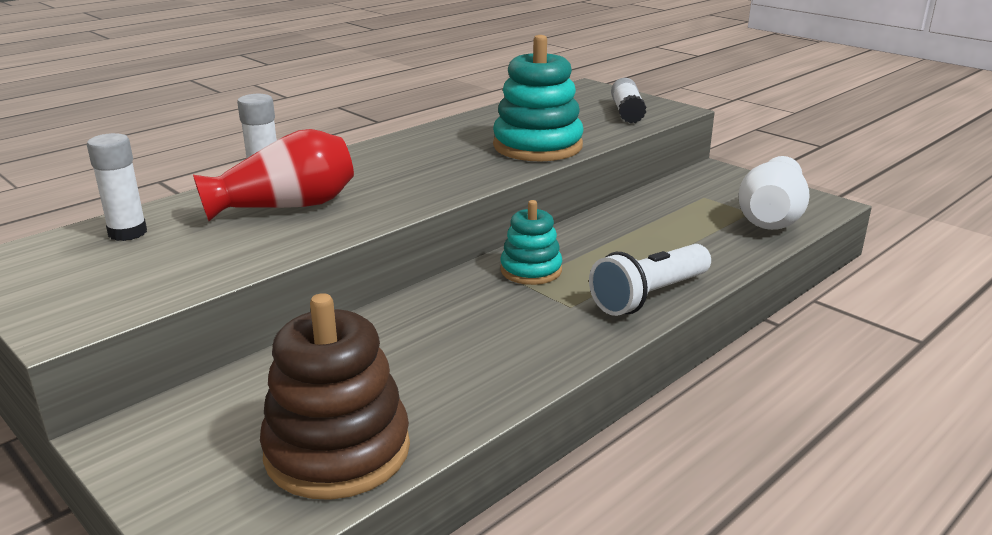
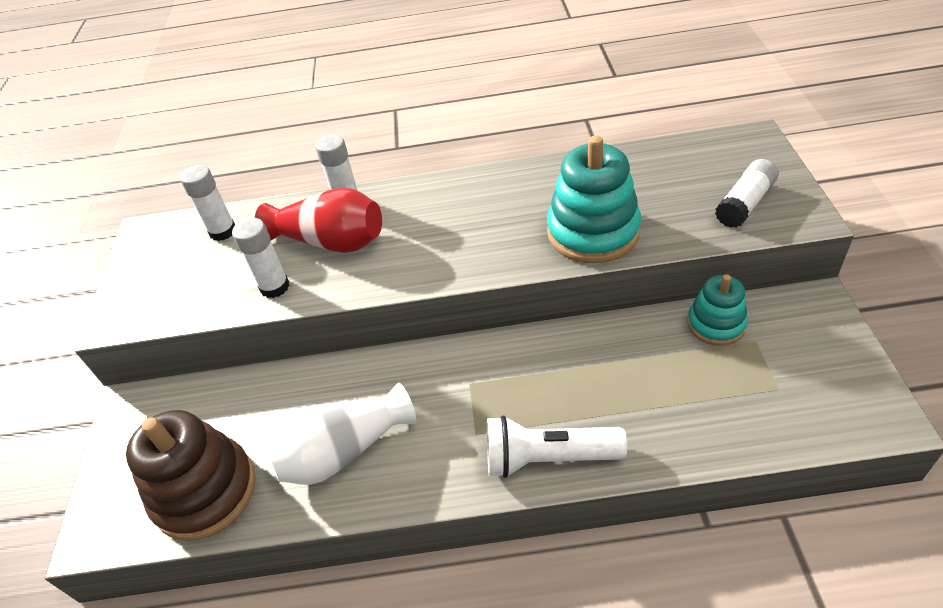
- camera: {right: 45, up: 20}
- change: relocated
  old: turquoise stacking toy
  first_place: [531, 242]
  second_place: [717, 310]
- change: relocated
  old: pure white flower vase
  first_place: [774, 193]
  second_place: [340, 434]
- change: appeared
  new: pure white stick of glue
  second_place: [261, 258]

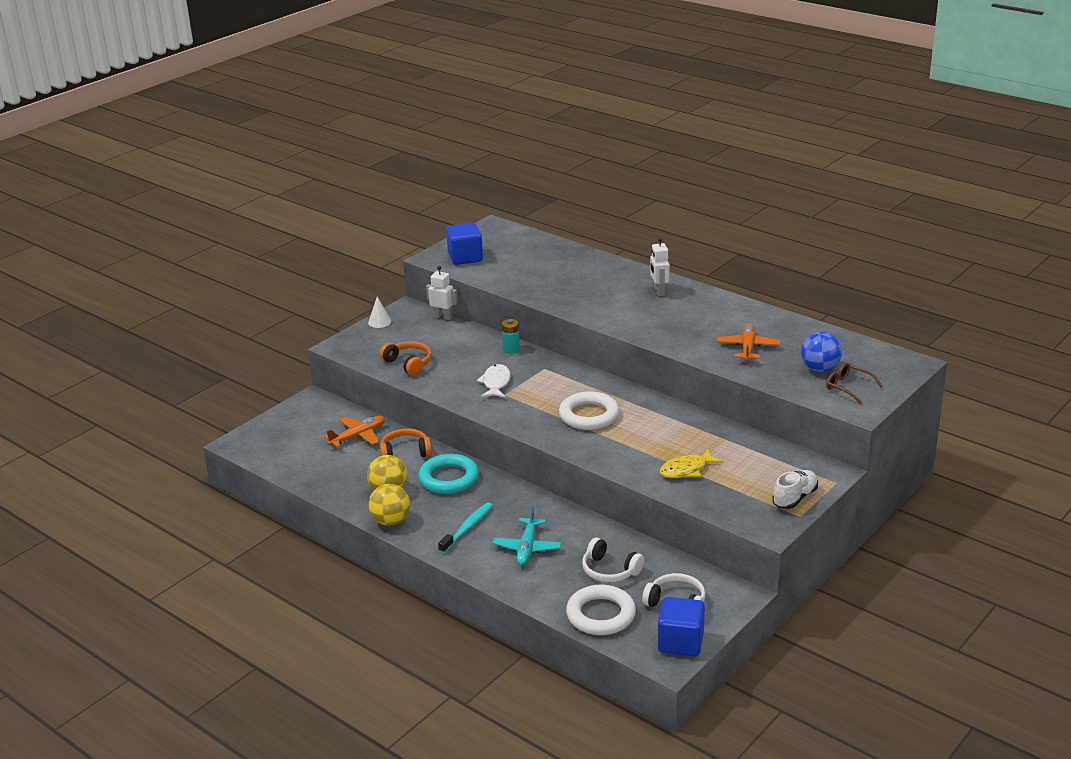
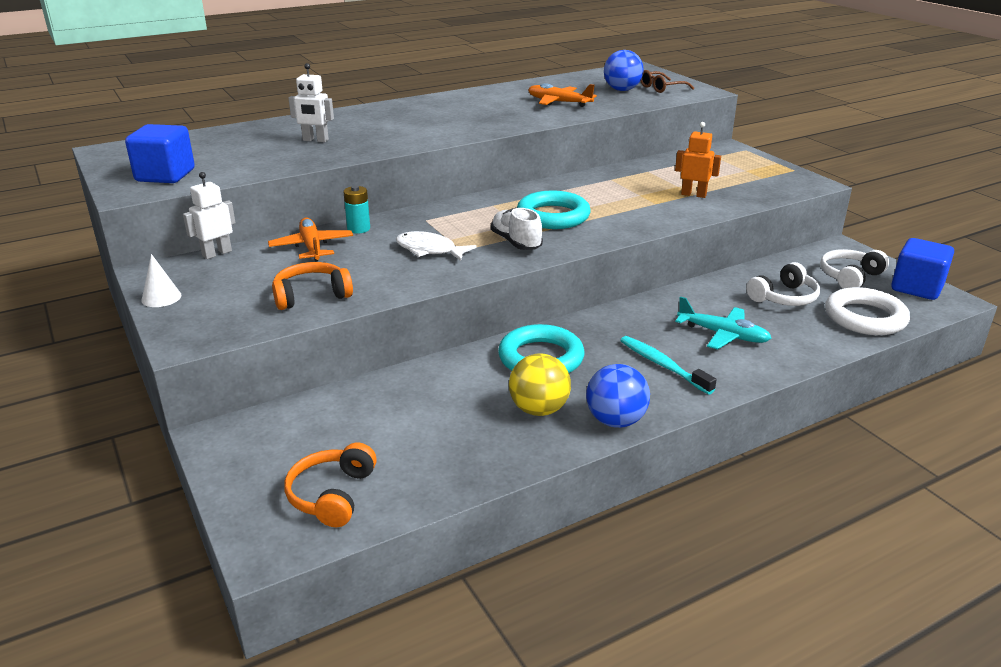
- camera: {right: -70, up: 0}
- change: relocated
  old: bright orange aeroplane
  first_place: [354, 431]
  second_place: [310, 240]
- change: colour
  old: bright yellow play ball
  new: royal blue play ball
  first_place: [389, 505]
  second_place: [618, 396]
- change: relocated
  old: bright orange headset
  first_place: [406, 442]
  second_place: [330, 485]
- change: colour
  old: pure white hoop
  new: turquoise hoop
  first_place: [589, 411]
  second_place: [554, 210]
- change: relocated
  old: pure white toy robot
  first_place: [660, 266]
  second_place: [311, 102]
- change: exchanged
  old: bright yellow toy fish
  new: bright orange toy robot
  first_place: [691, 463]
  second_place: [698, 160]
- change: relocated
  old: pure white shoe
  first_place: [795, 489]
  second_place: [517, 228]

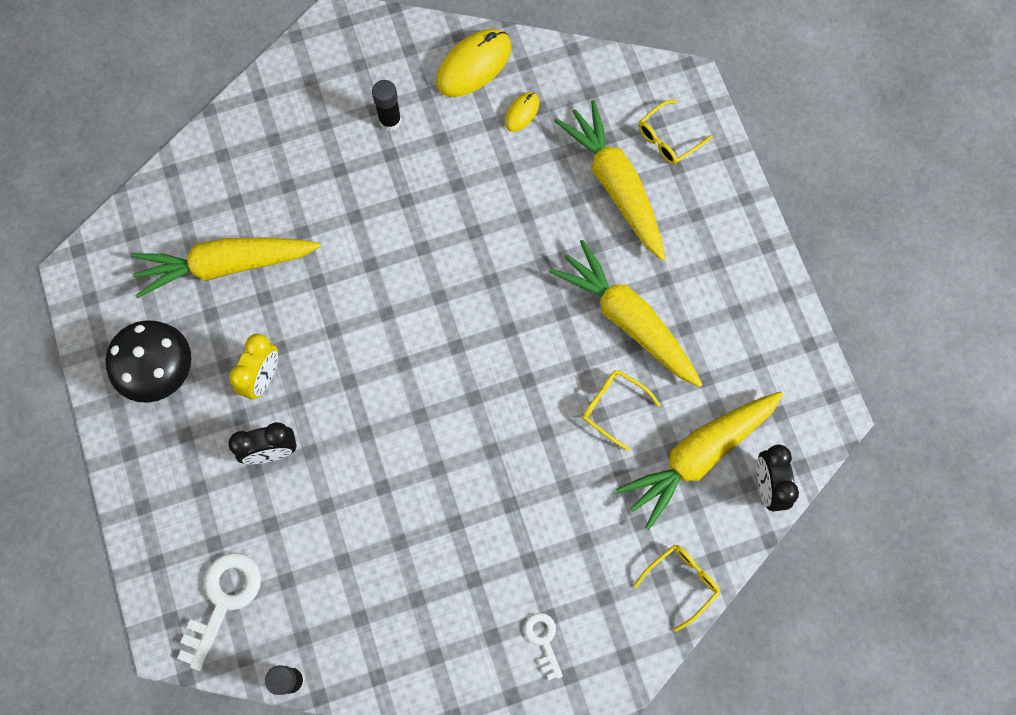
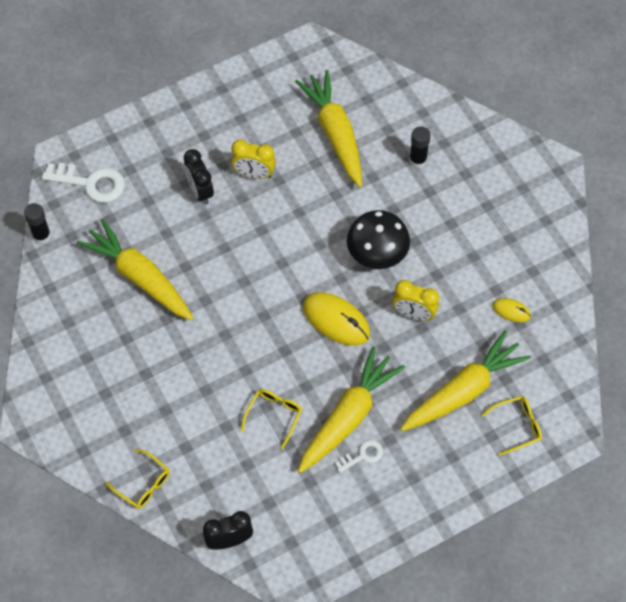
- camera: {right: 80, up: -10}
- change: relocated
  old: ebony fungus
  first_place: [148, 361]
  second_place: [378, 239]
- change: relocated
  old: ebony stick of glue
  first_place: [386, 105]
  second_place: [420, 147]
- change: relocated
  old: bright yellow computer mouse
  first_place: [473, 63]
  second_place: [336, 319]
- change: relocated
  old: pure white latchkey
  first_place: [543, 646]
  second_place: [359, 456]
- change: relocated
  old: bright yellow root vegetable
  first_place: [699, 461]
  second_place: [135, 269]
- change: spun
  old: bright yellow eyeglasses
  first_place: [675, 132]
  second_place: [512, 426]
  degrees: 120
- change: appeared
  new: bright yellow alarm clock
  second_place: [415, 300]

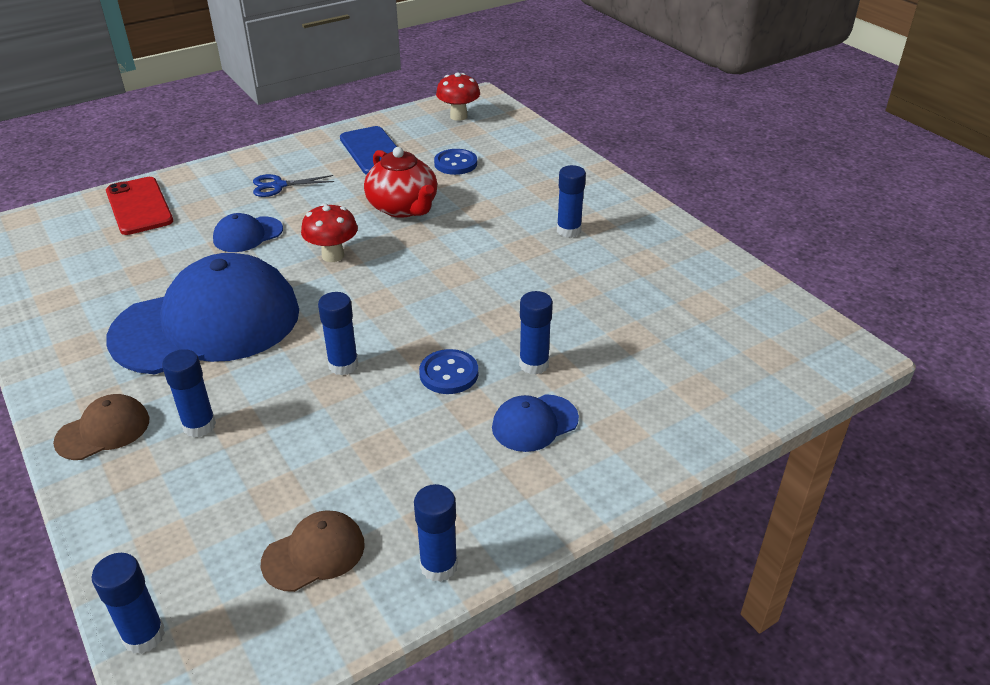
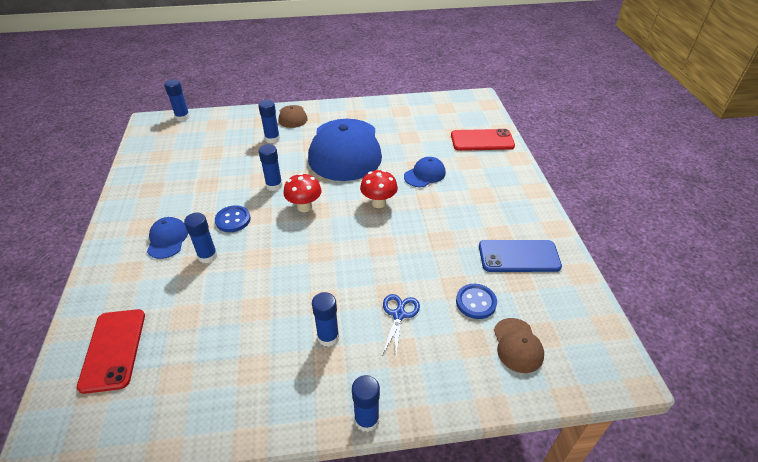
- camera: {right: 115, up: 5}
- change: spun
  old: royal blue cap
  first_place: [248, 232]
  second_place: [425, 172]
  degrees: 60
- change: relocated
  old: royal blue scissors
  first_place: [293, 185]
  second_place: [401, 324]
- change: relocated
  old: russet cap
  first_place: [313, 551]
  second_place: [519, 345]
- change: missing
  old: scarlet tea pot
  first_place: [400, 182]
- change: relocated
  old: royal blue stick of glue
  first_place: [436, 533]
  second_place: [366, 403]
- change: relocated
  old: scarlet fungus
  first_place: [458, 97]
  second_place: [302, 192]
- change: appeared
  new: scarlet mobile phone
  second_place: [111, 351]

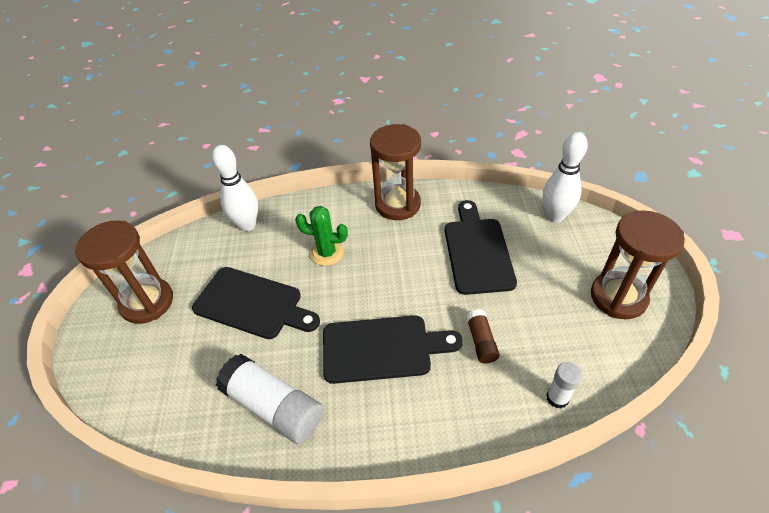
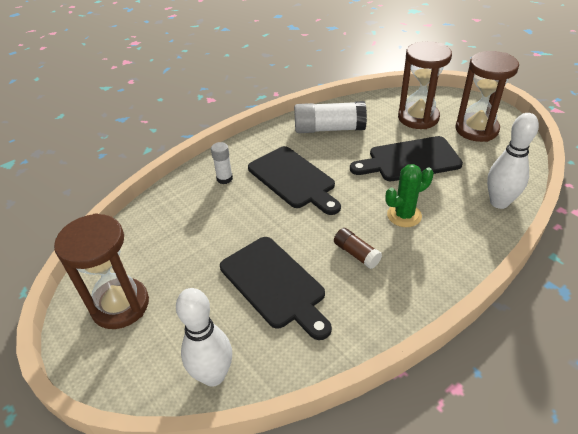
- camera: {right: 145, up: -5}
- change: spun
  old: ebony bread board
  first_place: [393, 349]
  second_place: [294, 180]
  degrees: -90
- change: relocated
  old: russet hourglass
  first_place: [395, 172]
  second_place: [425, 85]
- change: relocated
  old: russet stick of glue
  first_place: [483, 336]
  second_place: [358, 248]
- change: relocated
  old: pure white stick of glue
  first_place: [564, 385]
  second_place: [222, 163]

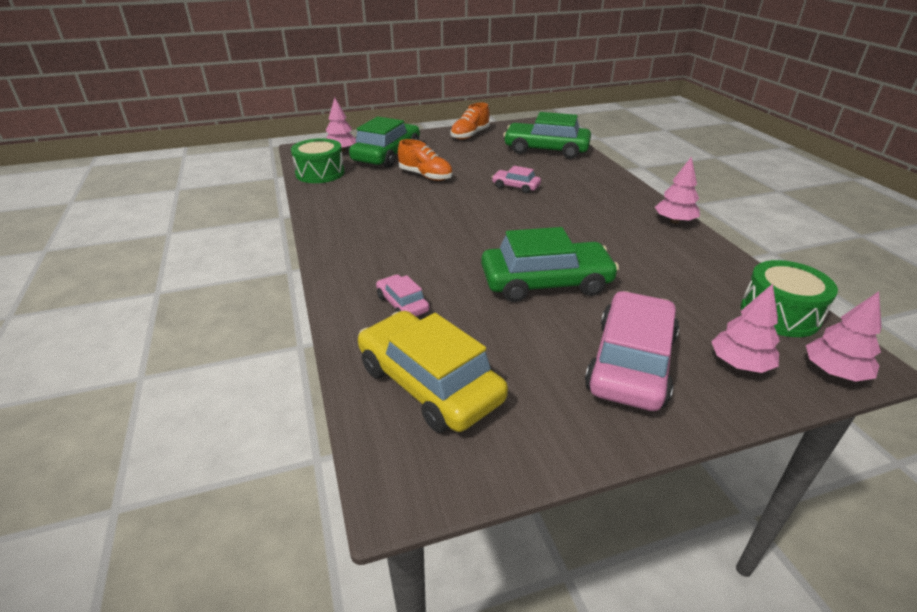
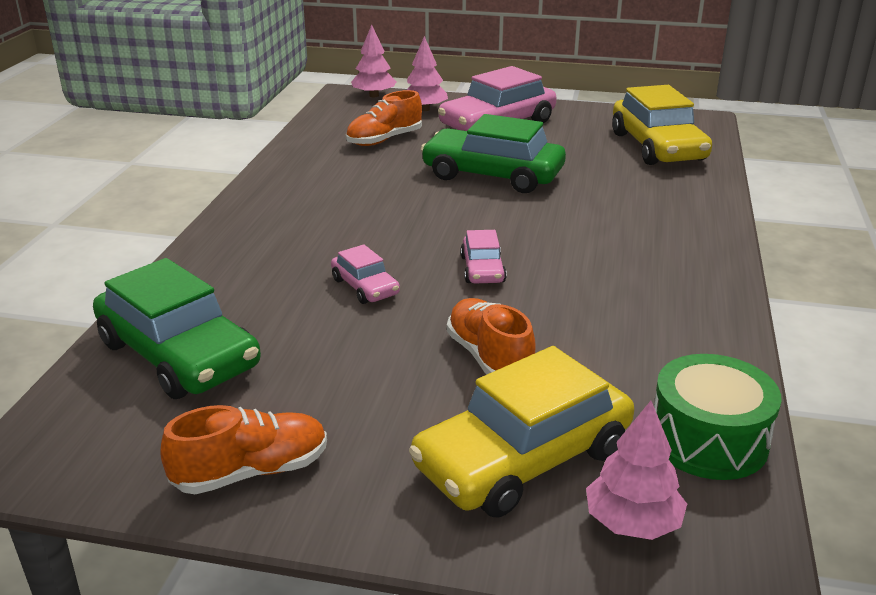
- camera: {right: -150, up: -5}
- change: colour
  old: emerald automobile
  new: bright yellow automobile
  first_place: [384, 142]
  second_place: [521, 432]
- change: relocated
  old: pink automobile
  first_place: [402, 295]
  second_place: [483, 257]
- change: missing
  old: pink toy tree
  first_place: [677, 190]
- change: missing
  old: emerald toy drum
  first_place: [789, 298]
- change: appeared
  new: bright orange shoe
  second_place: [384, 118]

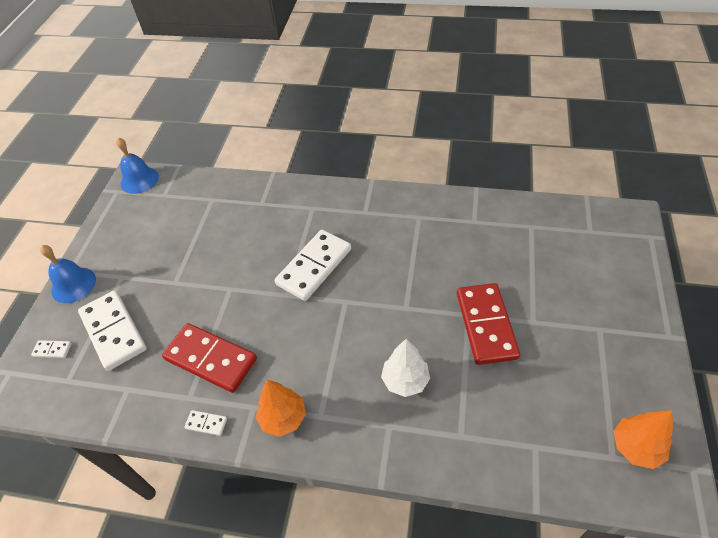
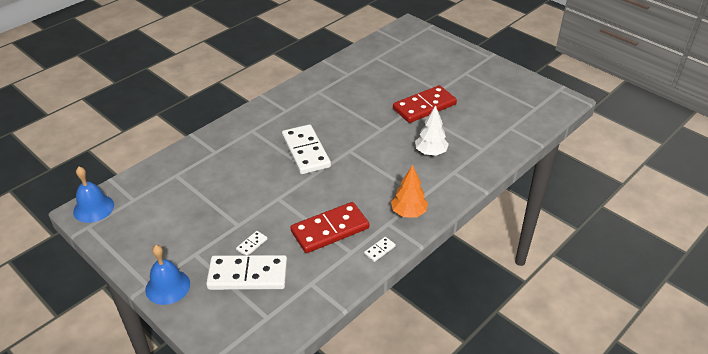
- camera: {right: -60, up: -10}
- change: relocated
  old: pure white domino
  first_place: [51, 349]
  second_place: [251, 243]
- change: spun
  old: scarlet domino
  first_place: [488, 324]
  second_place: [425, 104]
  degrees: -60
- change: missing
  old: bright orange toy tree
  first_place: [643, 439]

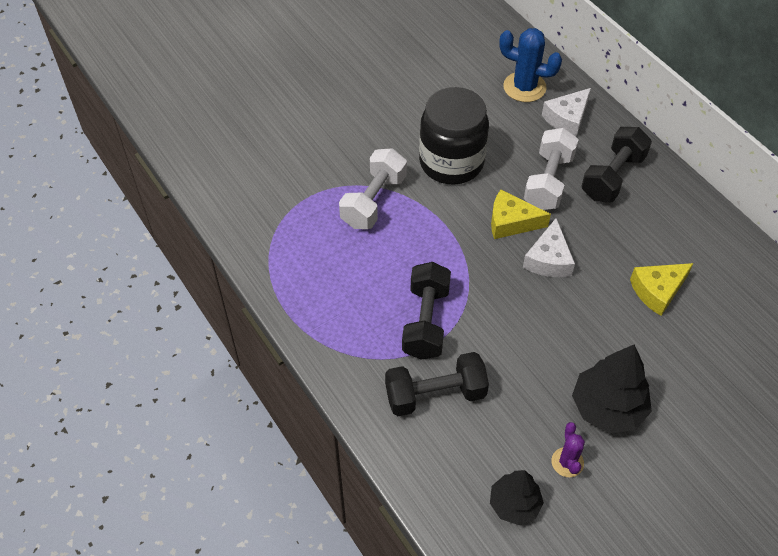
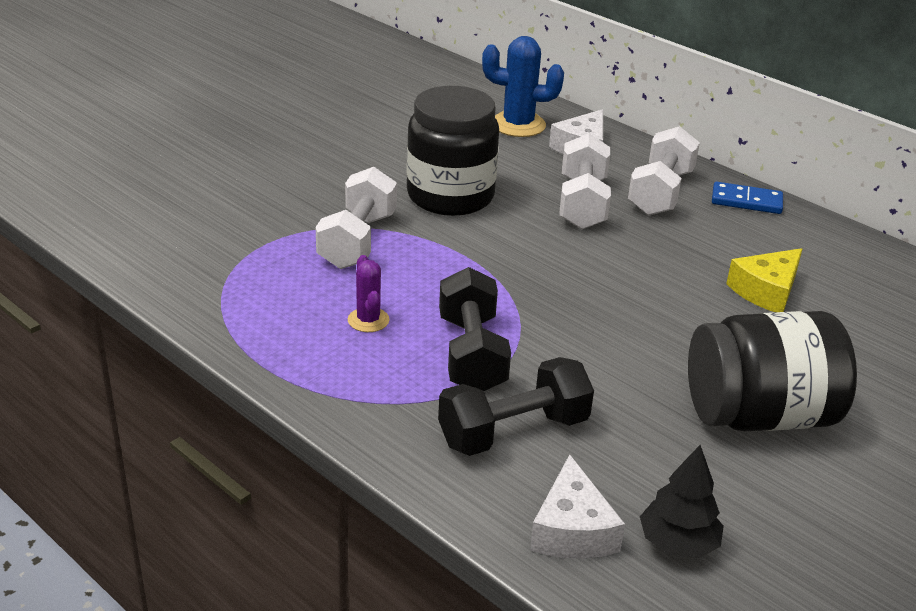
- camera: {right: -15, up: -20}
- change: missing
  old: bright yellow cheese
  first_place: [521, 214]
- change: relocated
  old: pure white cheese
  first_place: [549, 247]
  second_place: [577, 506]
- change: relocated
  old: royal purple cactus
  first_place: [568, 449]
  second_place: [369, 293]
- change: exchanged
  old: ebony toy tree
  new: ebony preserve jar
  first_place: [612, 388]
  second_place: [772, 371]
- change: colour
  old: ebony dumbbell
  new: pure white dumbbell
  first_place: [616, 164]
  second_place: [664, 170]
- change: appeared
  new: royal blue domino
  second_place: [747, 198]

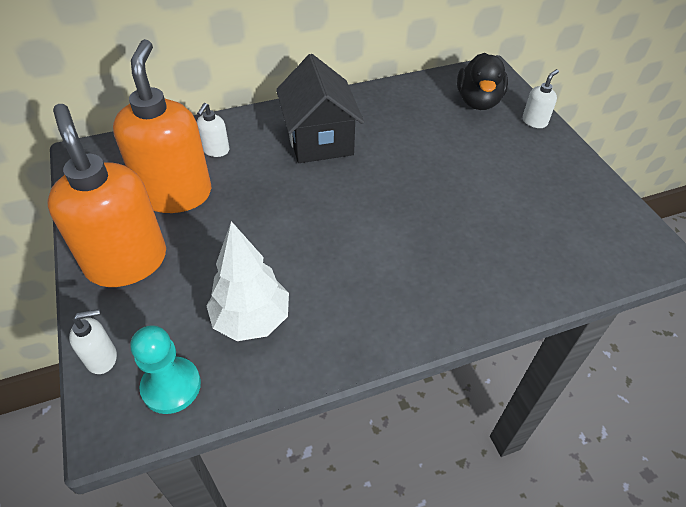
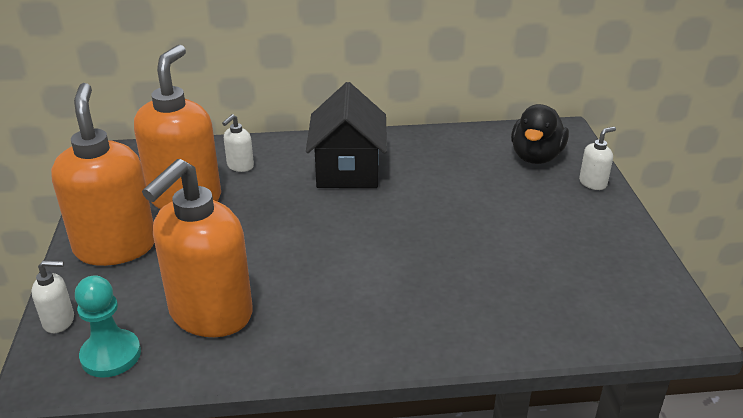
- camera: {right: 15, up: -15}
- change: exchanged
  old: pure white toy tree
  new: bright orange soap dispenser
  first_place: [247, 281]
  second_place: [197, 248]

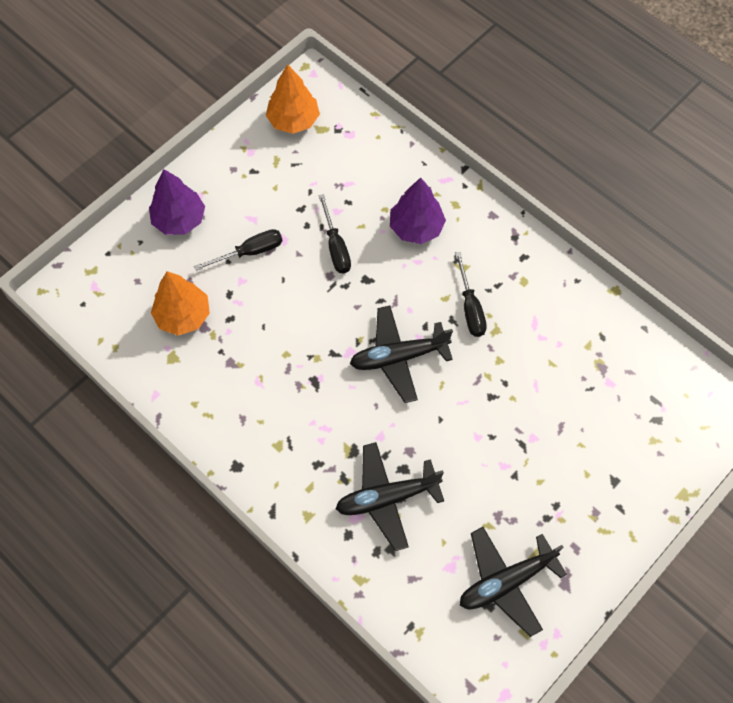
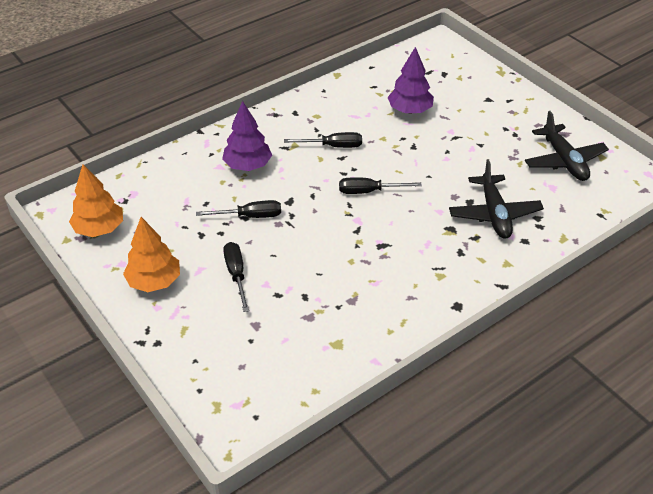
- camera: {right: -80, up: -20}
- change: relocated
  old: royal purple toy tree
  first_place: [177, 202]
  second_place: [410, 80]
- change: relocated
  old: bright orange toy tree
  first_place: [180, 303]
  second_place: [151, 254]
- change: exchanged
  old: ebony aeroplane
  new: ebony hand screwdriver
  first_place: [401, 354]
  second_place: [380, 185]

